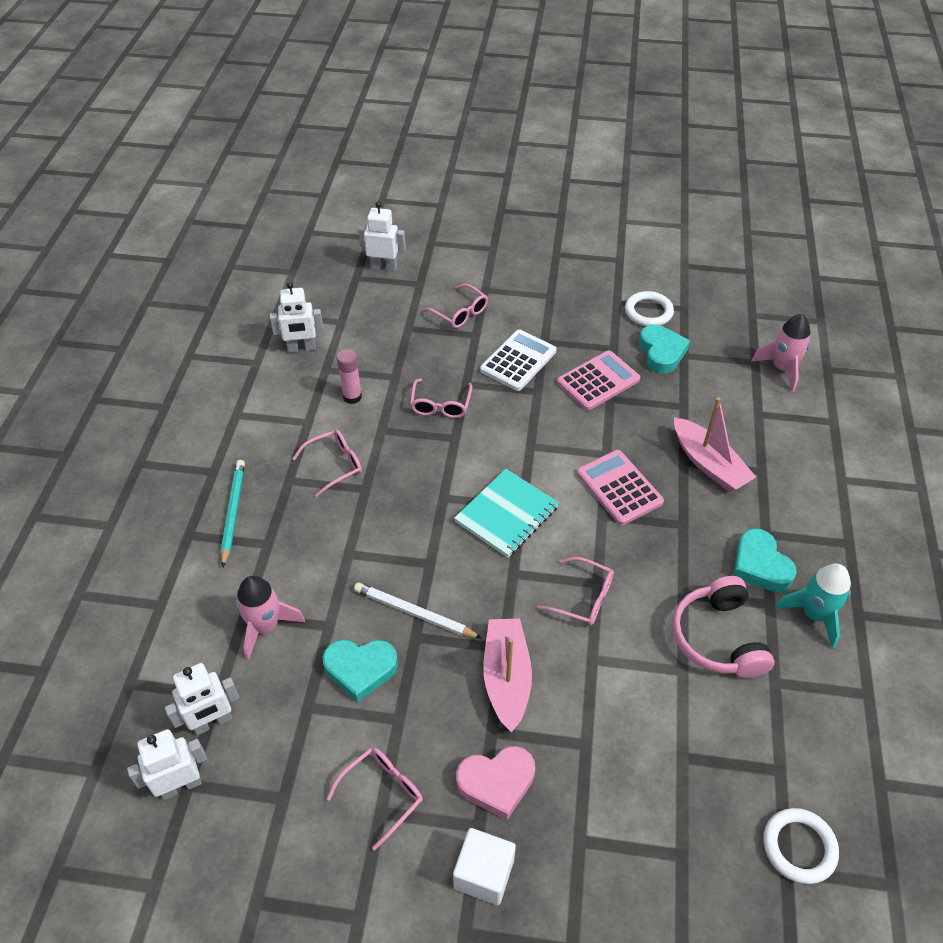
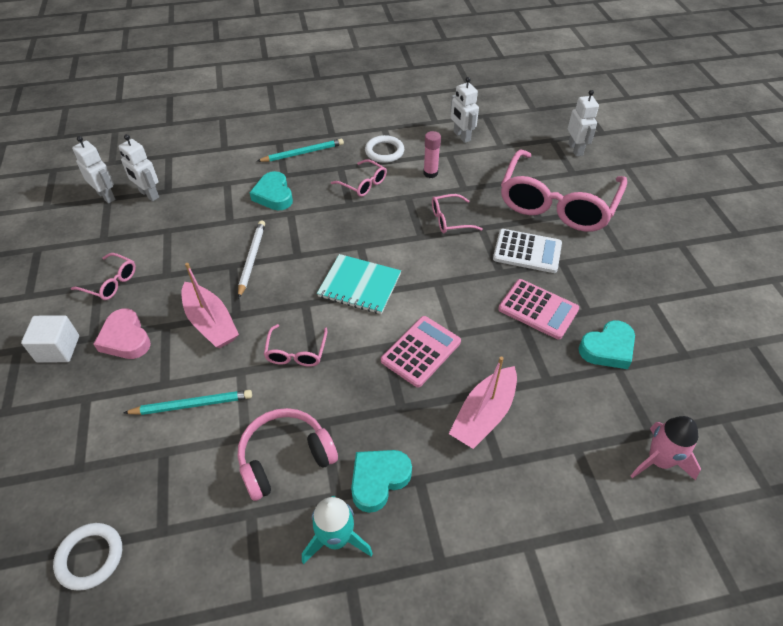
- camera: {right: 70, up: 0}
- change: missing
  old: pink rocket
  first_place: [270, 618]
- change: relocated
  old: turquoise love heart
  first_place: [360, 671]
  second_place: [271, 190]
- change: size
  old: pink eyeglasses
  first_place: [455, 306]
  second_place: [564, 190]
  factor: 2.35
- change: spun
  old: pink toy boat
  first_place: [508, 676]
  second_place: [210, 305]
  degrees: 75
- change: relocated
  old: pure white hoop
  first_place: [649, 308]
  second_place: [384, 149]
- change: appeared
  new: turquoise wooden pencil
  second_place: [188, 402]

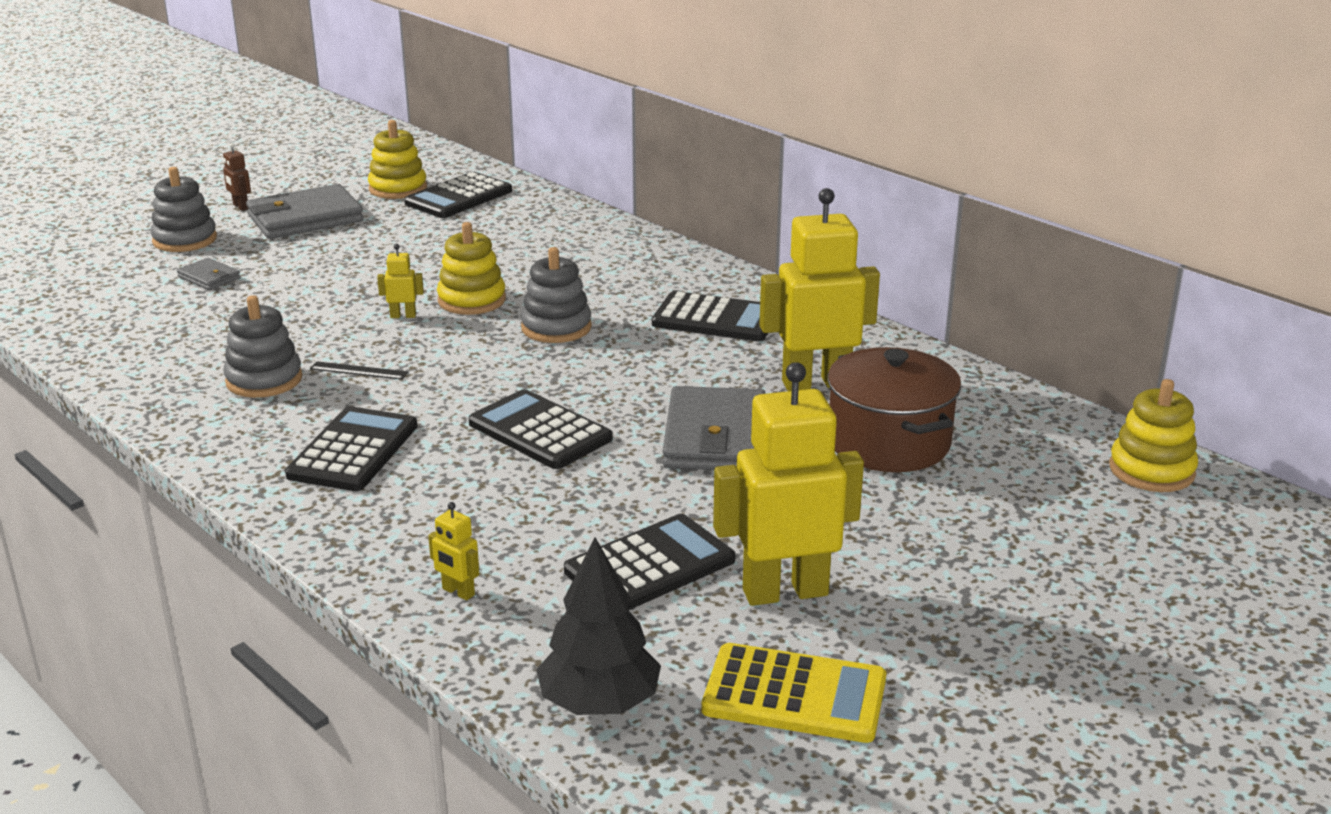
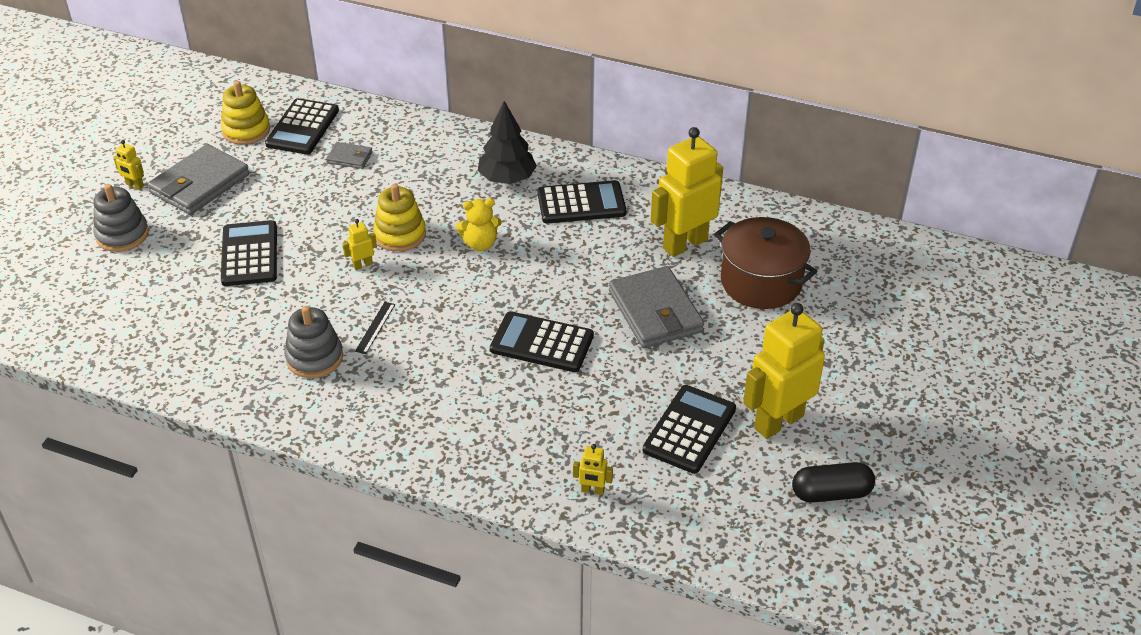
- camera: {right: -25, up: 15}
- change: relocated
  old: ash-grey wallet
  first_place: [209, 274]
  second_place: [349, 155]
- change: colour
  old: russet toy robot
  new: bright yellow toy robot
  first_place: [237, 177]
  second_place: [128, 165]
- change: relocated
  old: ebony adding machine
  first_place: [351, 448]
  second_place: [249, 253]
- change: spun
  old: ebony ruler
  first_place: [359, 370]
  second_place: [375, 328]
  degrees: -60
- change: exchanged
  old: ash-grey stacking toy
  new: bright yellow teddy bear
  first_place: [556, 295]
  second_place: [479, 224]
- change: relocated
  old: ebony toy tree
  first_place: [598, 626]
  second_place: [507, 142]
- change: exchanged
  old: bright yellow adding machine
  new: ebony pill
  first_place: [793, 693]
  second_place: [833, 482]
- change: missing
  old: bright yellow stacking toy
  first_place: [1153, 435]

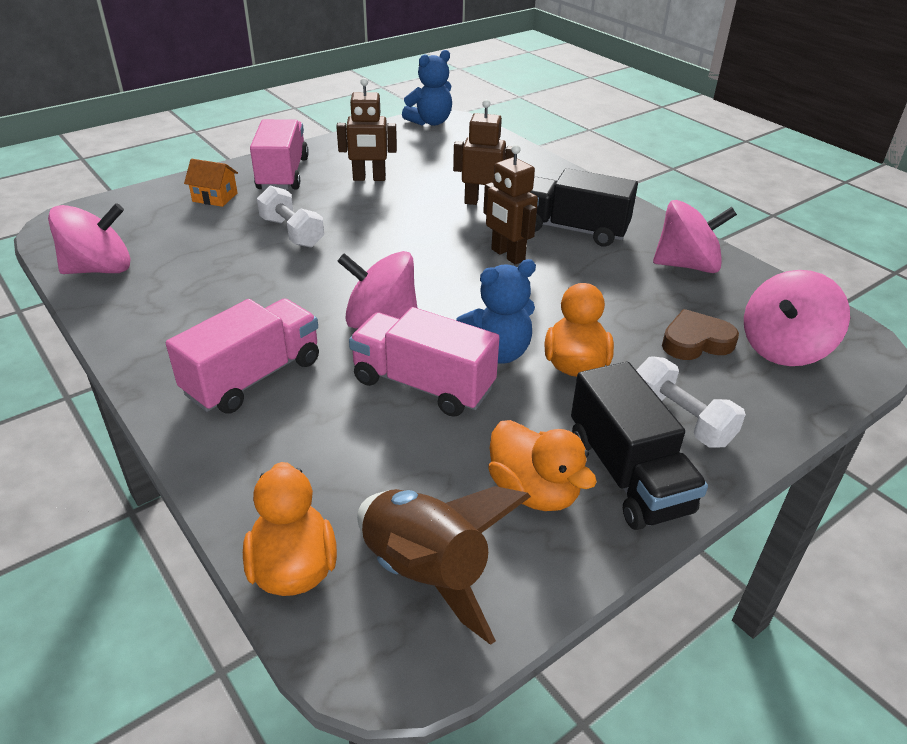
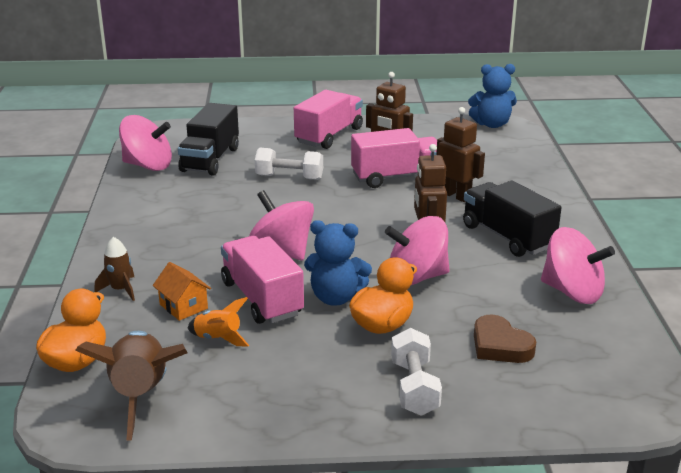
- camera: {right: 35, up: -10}
- change: relocated
  old: pink toy truck
  first_place: [242, 356]
  second_place: [394, 158]
- change: relocated
  old: bright orange cottage
  first_place: [211, 183]
  second_place: [182, 291]
- change: spun
  old: pure white dumbbell
  first_place: [290, 217]
  second_place: [289, 164]
  degrees: -75
- change: missing
  old: bright orange toy duck
  first_place: [542, 465]
- change: relocated
  old: ebony toy truck
  first_place: [639, 446]
  second_place: [208, 139]
- change: spun
  old: russet love heart
  first_place: [700, 334]
  second_place: [505, 339]
  degrees: -150
- change: relocated
  old: pink spinning top
  first_place: [797, 318]
  second_place: [417, 250]
- change: appeared
  new: russet rocket
  second_place: [115, 269]
- change: appeared
  new: bright orange rocket
  second_place: [218, 321]

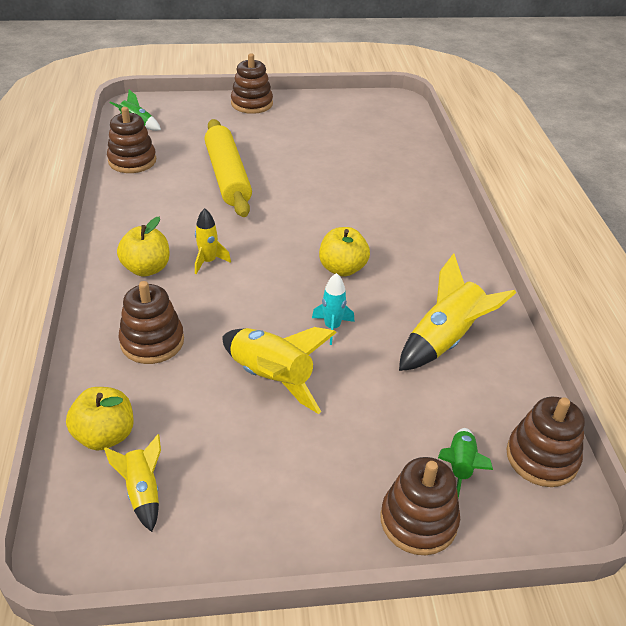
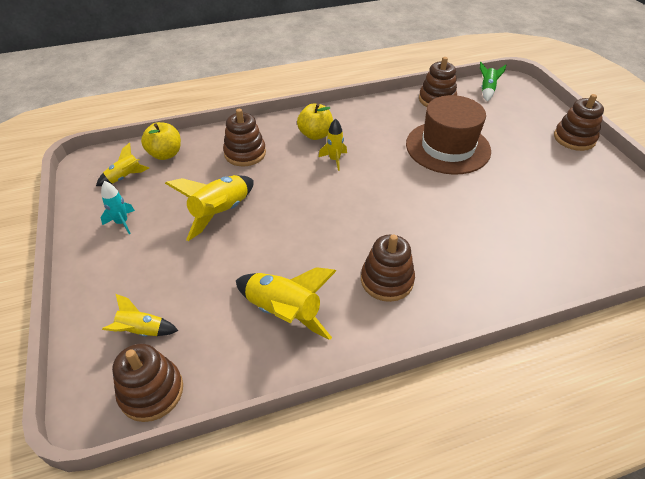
- camera: {right: 80, up: 5}
- change: exchanged
  old: bright yellow pastry roller
  new: russet tall hat
  first_place: [228, 168]
  second_place: [448, 135]
- change: relocated
  old: turquoise rocket
  first_place: [333, 309]
  second_place: [118, 207]
- change: missing
  old: bright yellow apple
  first_place: [344, 252]
- change: relocated
  old: russet stacking toy
  first_place: [420, 506]
  second_place: [388, 268]
- change: colour
  old: emerald rocket
  new: bright yellow rocket
  first_place: [465, 463]
  second_place: [140, 315]

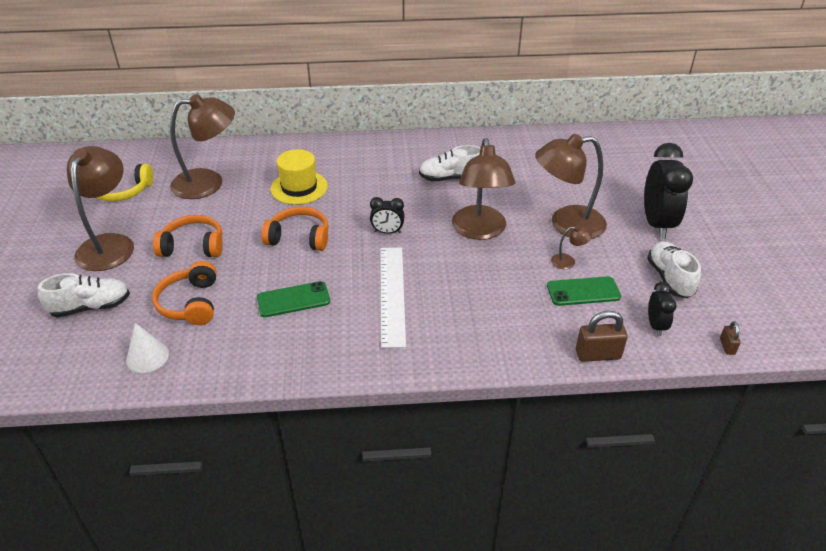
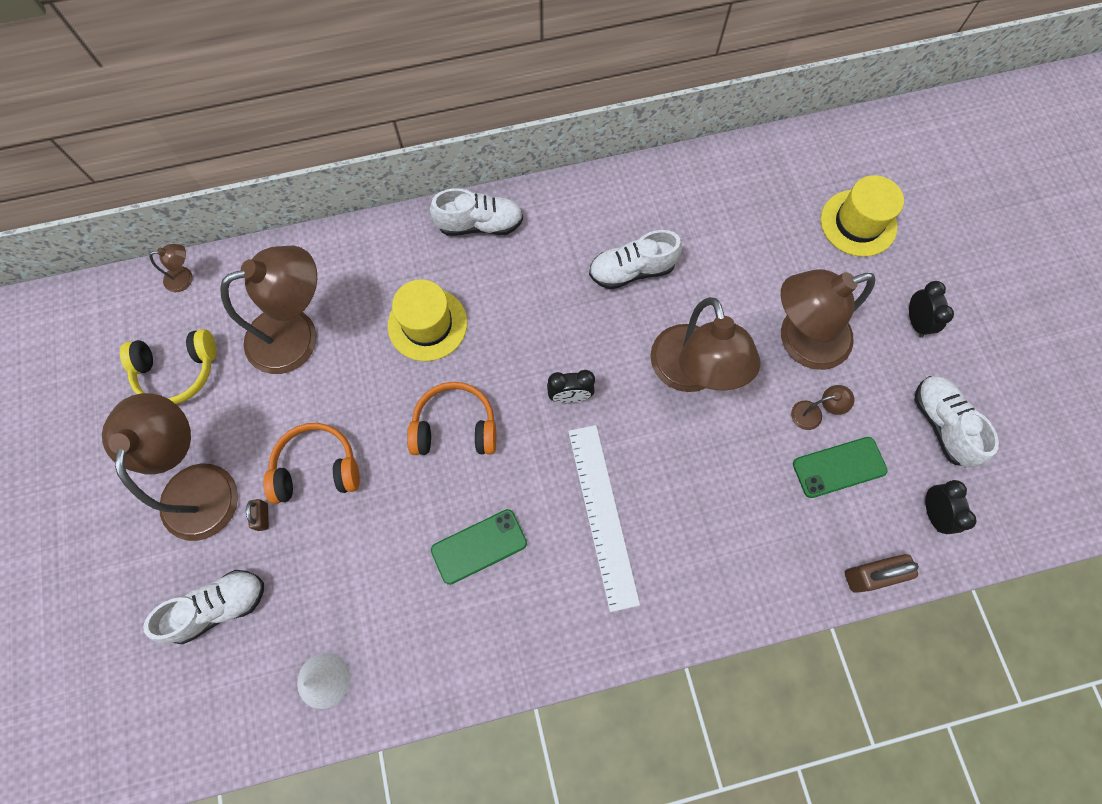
- camera: {right: -10, up: 30}
- change: missing
  old: bright orange headset
  first_place: [184, 293]
- change: size
  old: ebony alarm clock
  first_place: [668, 191]
  second_place: [931, 309]
  factor: 0.51
- change: relocated
  old: russet lock
  first_place: [730, 338]
  second_place: [257, 515]
- change: appeared
  new: russet desk lamp
  second_place: [171, 268]
- change: appeared
  new: pure white shoe
  second_place: [476, 212]
- change: appeared
  new: bright yellow tall hat
  second_place: [862, 216]

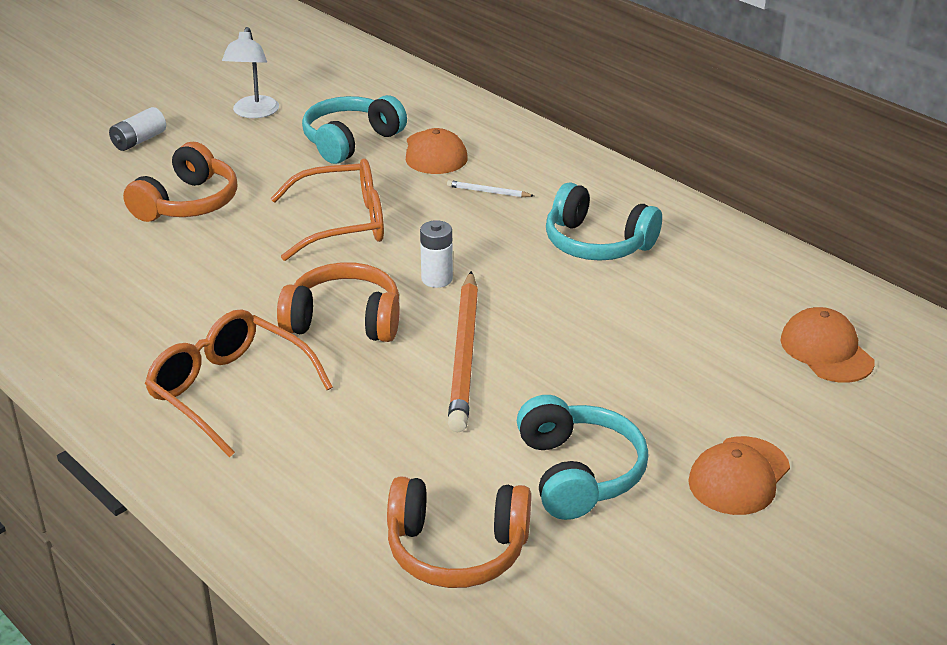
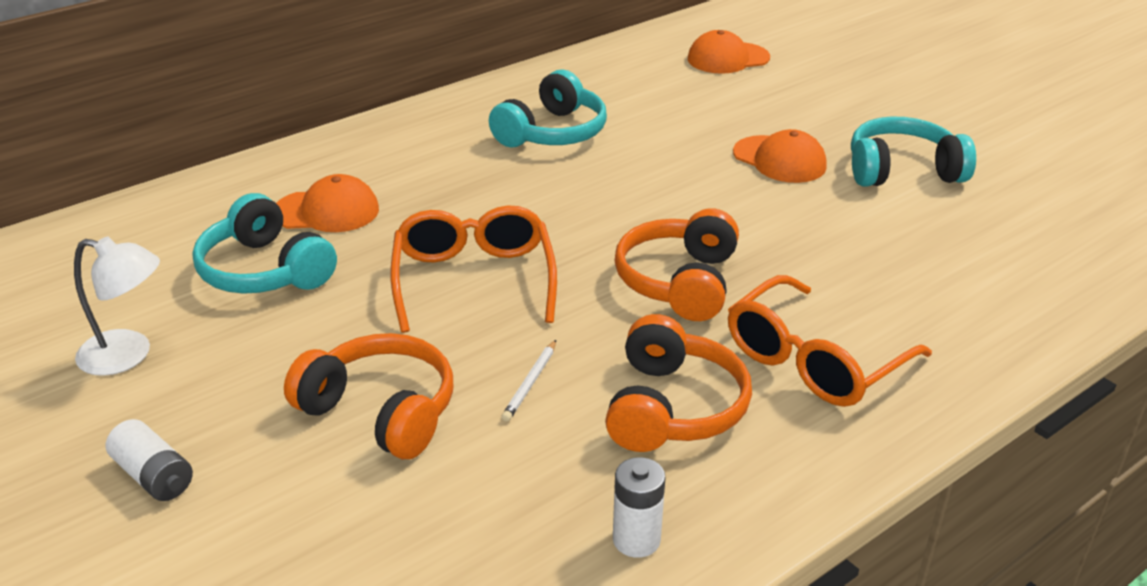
- camera: {right: -85, up: 0}
- change: relocated
  old: bright orange headset
  first_place: [459, 532]
  second_place: [678, 383]
- change: relocated
  old: pure white AA battery
  first_place: [436, 254]
  second_place: [639, 507]
- change: relocated
  old: pure white wooden pencil
  first_place: [490, 188]
  second_place: [528, 381]
- change: missing
  old: bright orange wooden pencil
  first_place: [463, 351]
- change: relocated
  old: bright orange cap
  first_place: [739, 475]
  second_place: [780, 156]

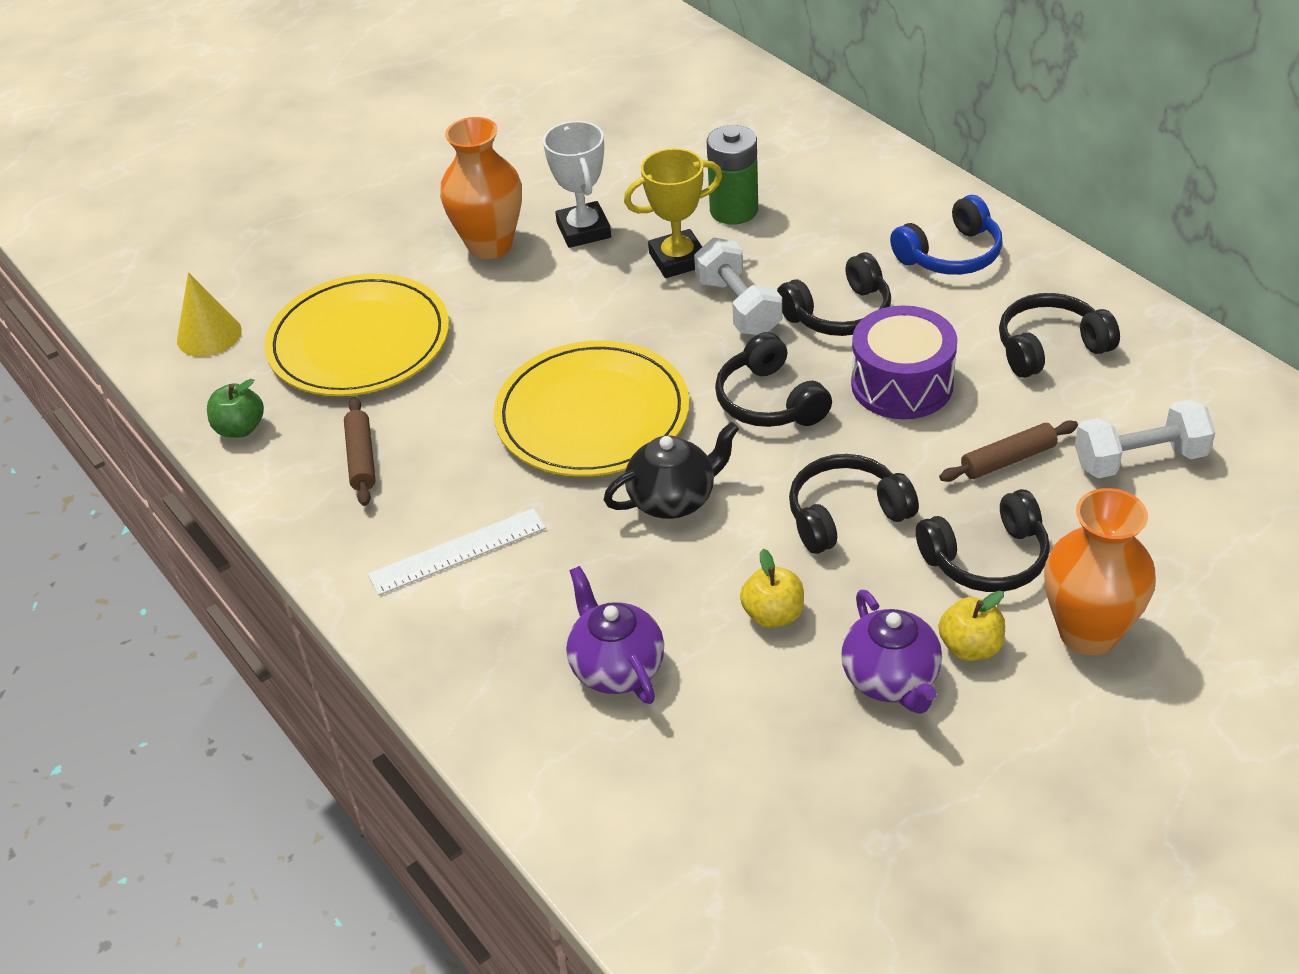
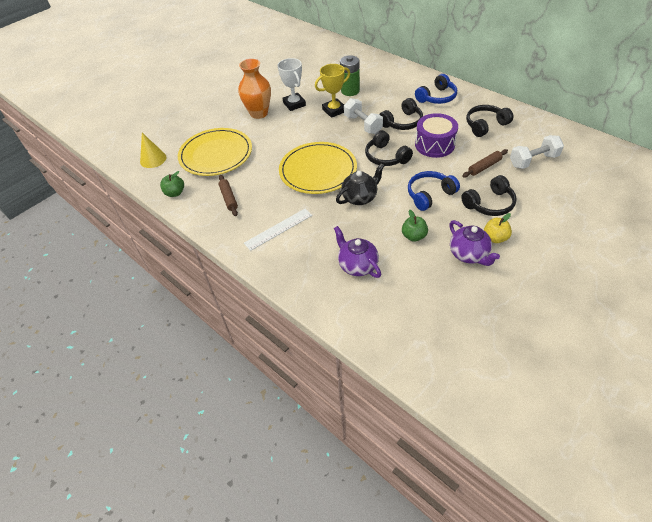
- camera: {right: -10, up: 5}
- change: colour
  old: bright yellow apple
  new: emerald apple
  first_place: [772, 588]
  second_place: [415, 226]
- change: colour
  old: ebony headset
  new: royal blue headset
  first_place: [854, 504]
  second_place: [434, 191]
- change: missing
  old: bright orange flower vase
  first_place: [1100, 571]

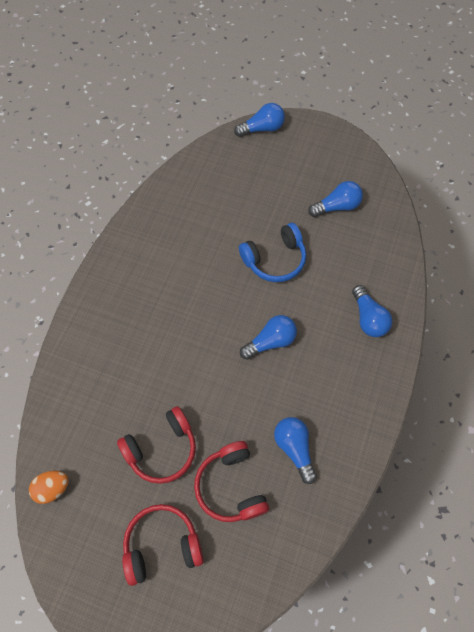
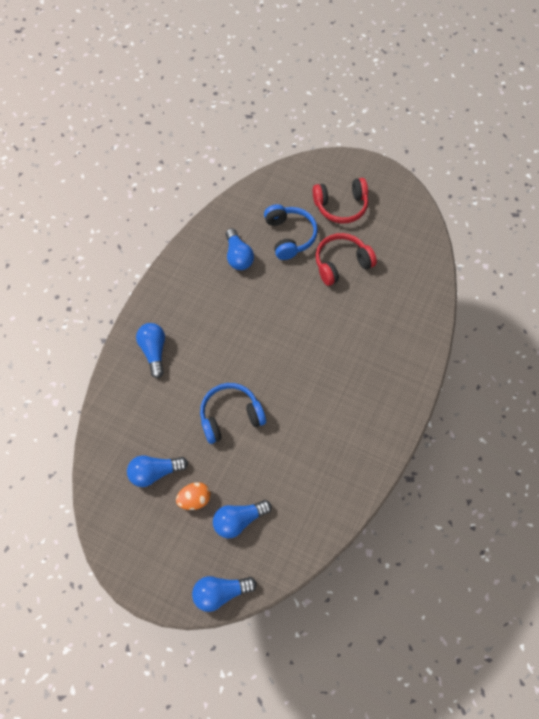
- camera: {right: -175, up: 0}
- change: relocated
  old: bright orange egg
  first_place: [49, 487]
  second_place: [193, 496]
- change: colour
  old: scarlet headset
  new: royal blue headset
  first_place: [231, 481]
  second_place: [291, 232]
- change: relocated
  old: royal blue light bulb
  first_place: [268, 337]
  second_place: [242, 519]

